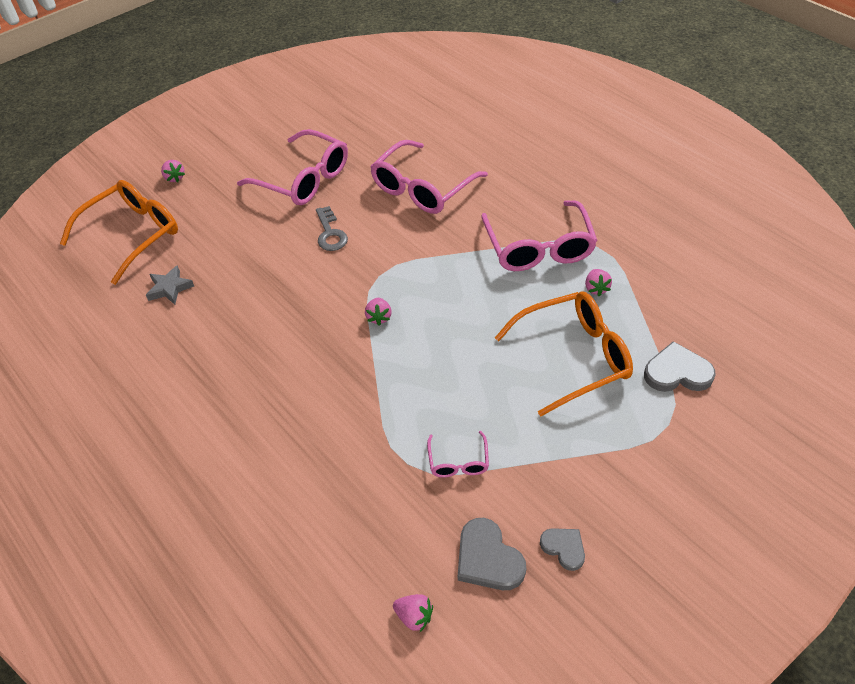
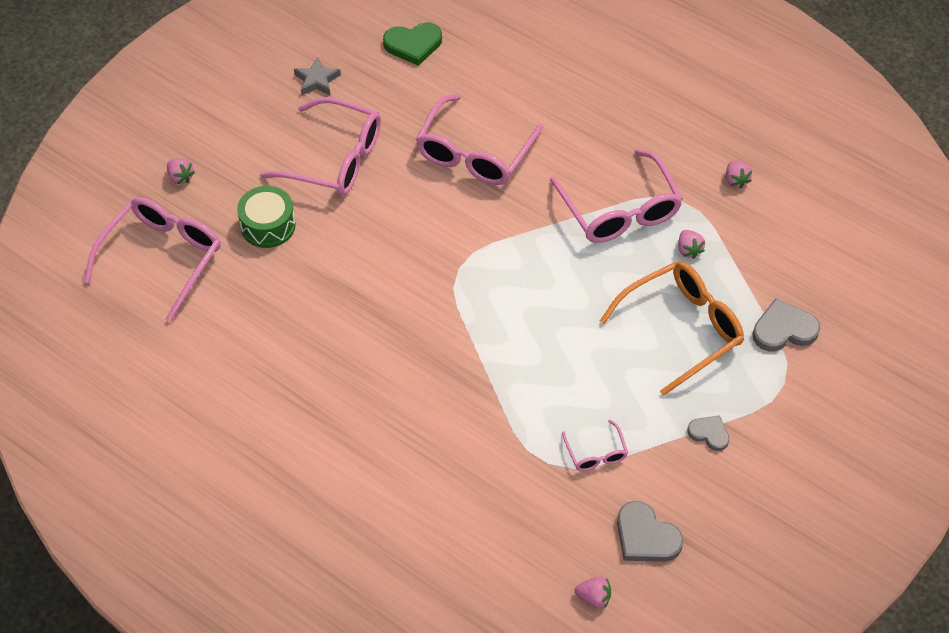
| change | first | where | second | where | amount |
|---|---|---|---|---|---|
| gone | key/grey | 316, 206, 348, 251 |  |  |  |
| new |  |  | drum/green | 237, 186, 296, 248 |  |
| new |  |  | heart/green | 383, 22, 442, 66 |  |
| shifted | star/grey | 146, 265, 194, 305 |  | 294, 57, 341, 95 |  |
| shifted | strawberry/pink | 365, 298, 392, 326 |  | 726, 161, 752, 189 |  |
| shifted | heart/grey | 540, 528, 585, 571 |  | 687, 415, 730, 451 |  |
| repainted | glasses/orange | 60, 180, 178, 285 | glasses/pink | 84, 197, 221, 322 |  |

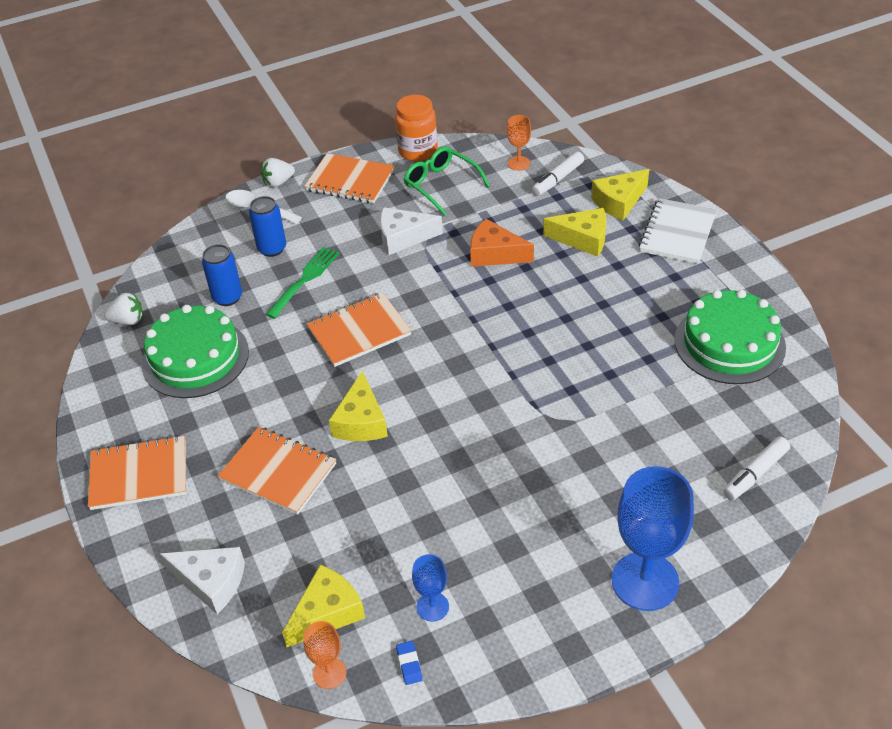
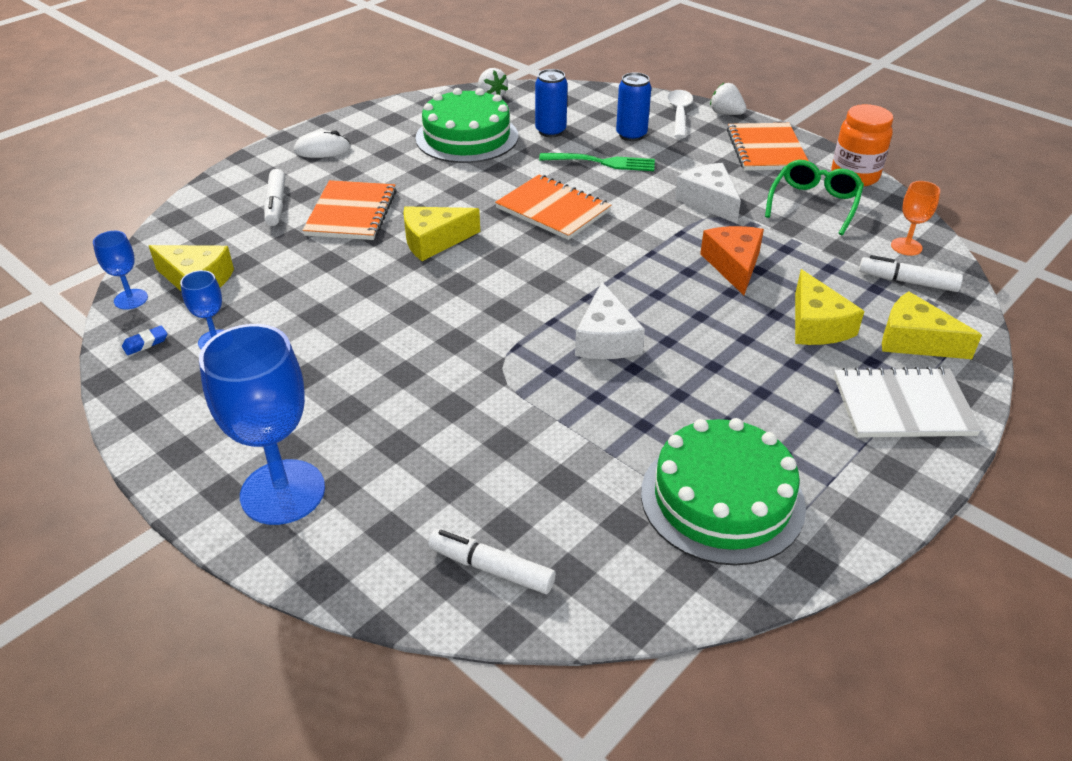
| change | first | where | second | where | amount |
|---|---|---|---|---|---|
| new |  |  | marker/white | 264, 169, 285, 226 |  |
| shifted | cheese/white | 160, 547, 245, 614 |  | 575, 282, 645, 359 |  |
| swapped | notebook/orange | 88, 435, 186, 510 | mouse/white | 294, 130, 351, 158 |  |
| repainted | goblet/orange | 303, 621, 347, 689 | goblet/blue | 93, 231, 148, 310 |  |

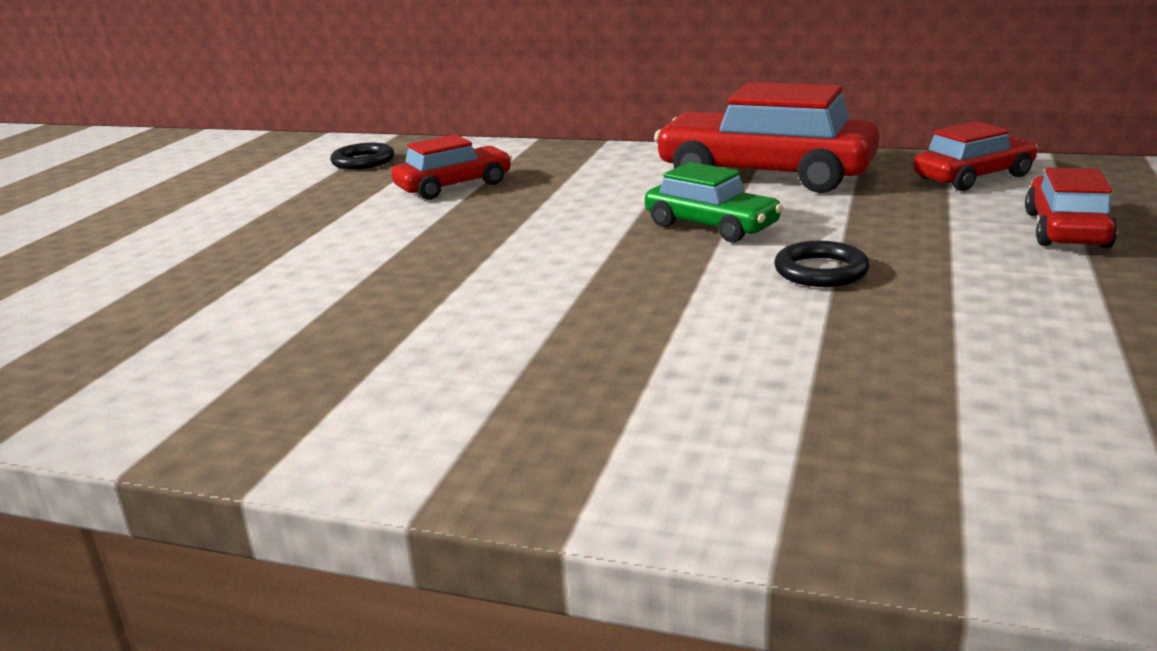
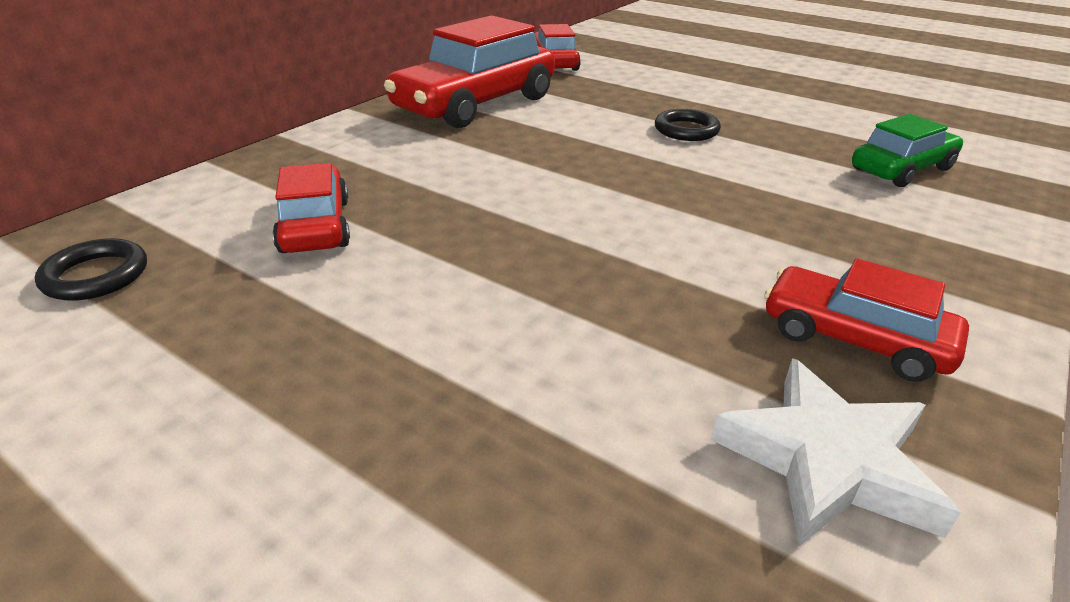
| change | first | where | second | where | amount |
|---|---|---|---|---|---|
| new |  |  | star/white | 711, 358, 961, 547 |  |
| shifted | car/green | 645, 162, 783, 242 |  | 852, 114, 963, 187 |  |
| shifted | car/red | 1025, 168, 1118, 248 |  | 764, 258, 969, 382 |  |

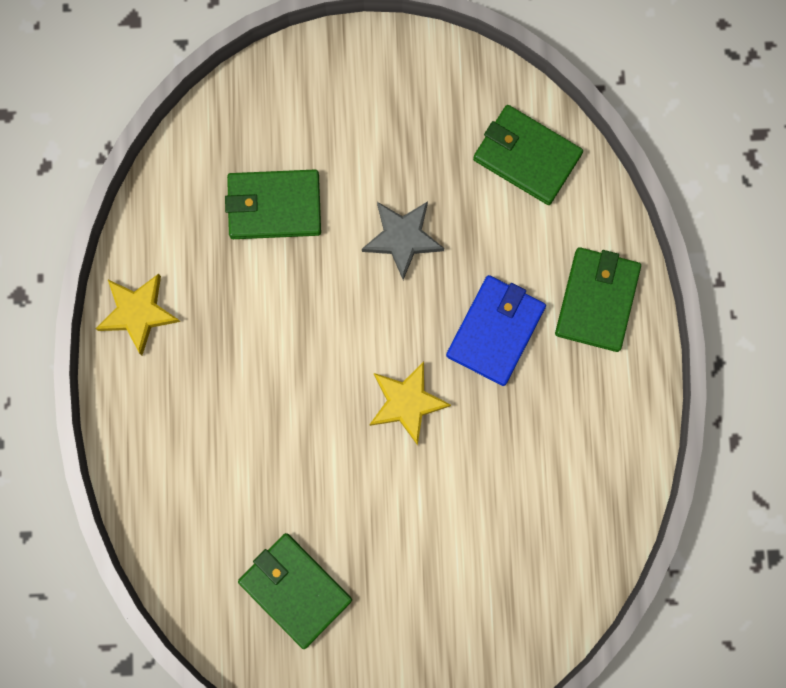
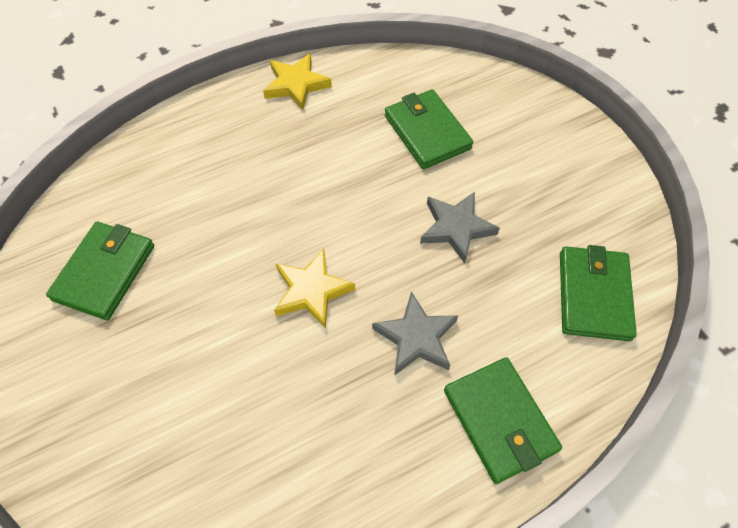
| change | first | where | second | where | amount |
|---|---|---|---|---|---|
| swapped | wallet/blue | 446, 275, 546, 386 | star/grey | 372, 291, 458, 375 |  |
| rotated | wallet/green | 555, 247, 641, 352 |  | 444, 357, 562, 484 | 75 degrees clockwise |

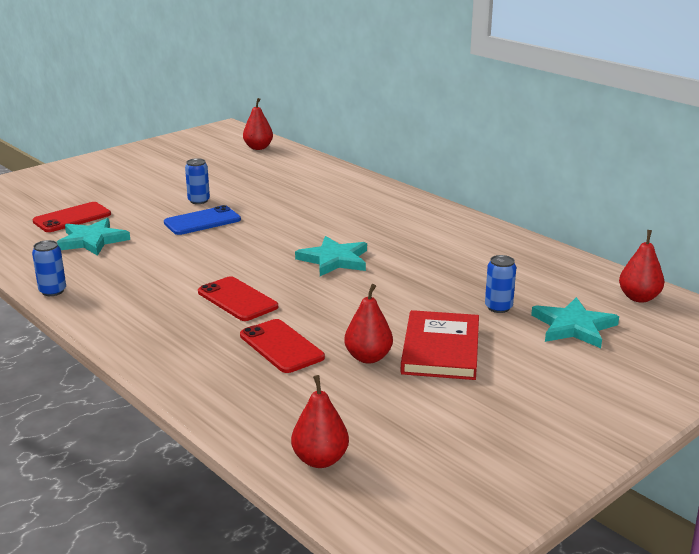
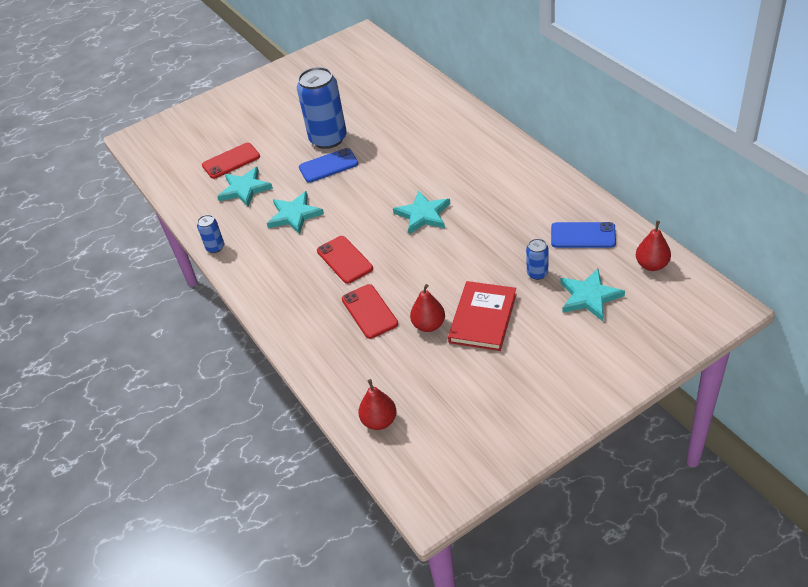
| change | first | where | second | where | amount |
|---|---|---|---|---|---|
| gone | pear/red | 243, 98, 273, 150 |  |  |  |
| new |  |  | star/turquoise | 267, 191, 324, 235 |  |
| new |  |  | phone/blue | 551, 222, 616, 248 |  |
| scaled | can/blue | 185, 158, 210, 204 |  | 297, 67, 347, 149 | x2.20 |

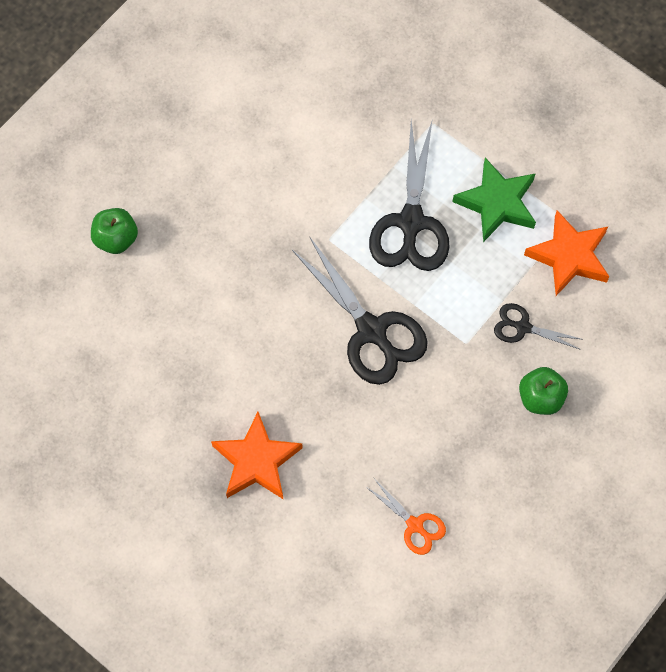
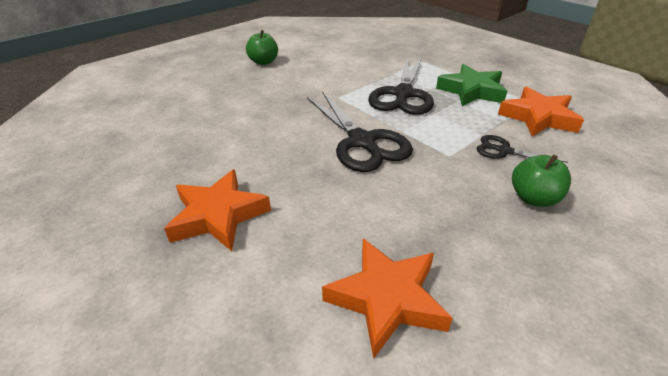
| change | first | where | second | where | amount |
|---|---|---|---|---|---|
| shifted | apple/green | 91, 208, 138, 254 |  | 246, 30, 278, 65 |  |
| swapped | scissors/orange | 365, 480, 446, 555 | star/orange | 322, 238, 452, 359 |  |

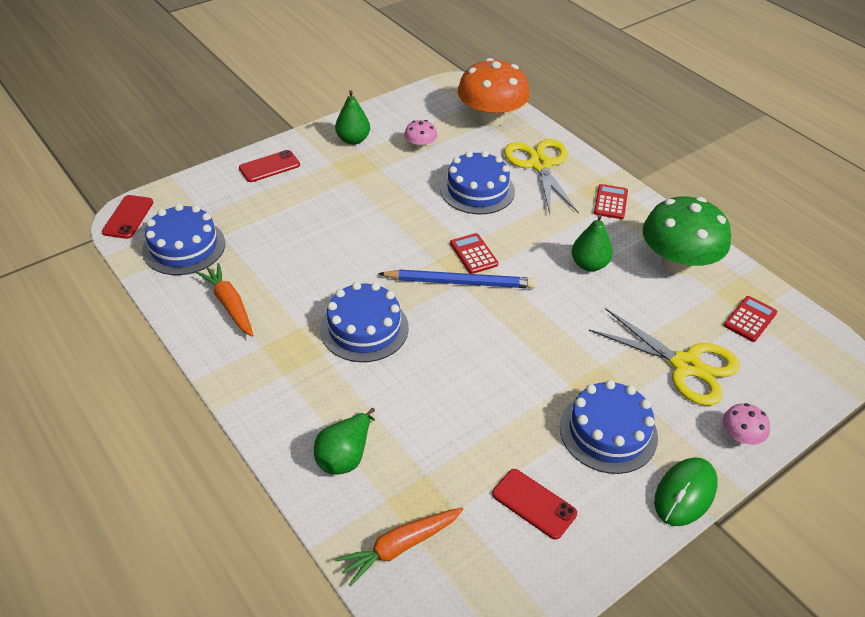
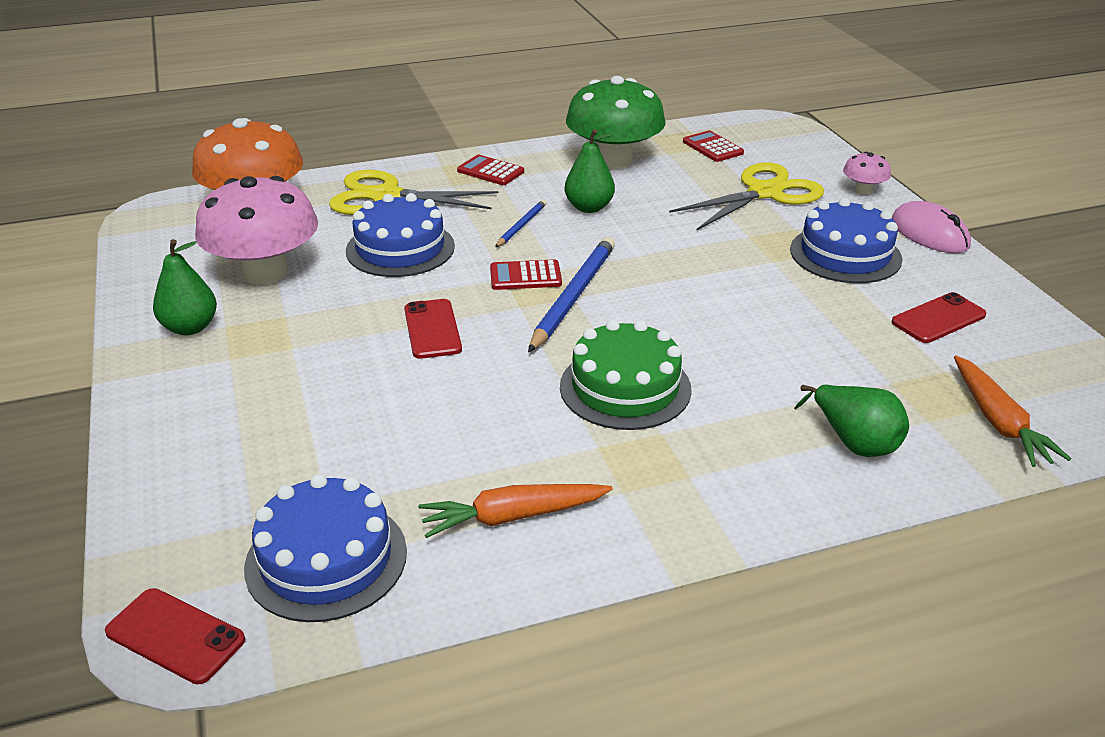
| change | first | where | second | where | amount |
|---|---|---|---|---|---|
| new |  |  | pencil/blue | 495, 200, 547, 247 |  |
| shifted | phone/red | 239, 150, 300, 182 |  | 404, 299, 462, 359 |  |
| repainted | cake/blue | 320, 282, 409, 362 | cake/green | 560, 320, 692, 430 |  |
| repainted | mouse/green | 654, 457, 718, 526 | mouse/pink | 892, 201, 971, 253 |  |
| scaled | mushroom/pink | 404, 120, 437, 151 |  | 195, 176, 318, 285 | x2.23 |

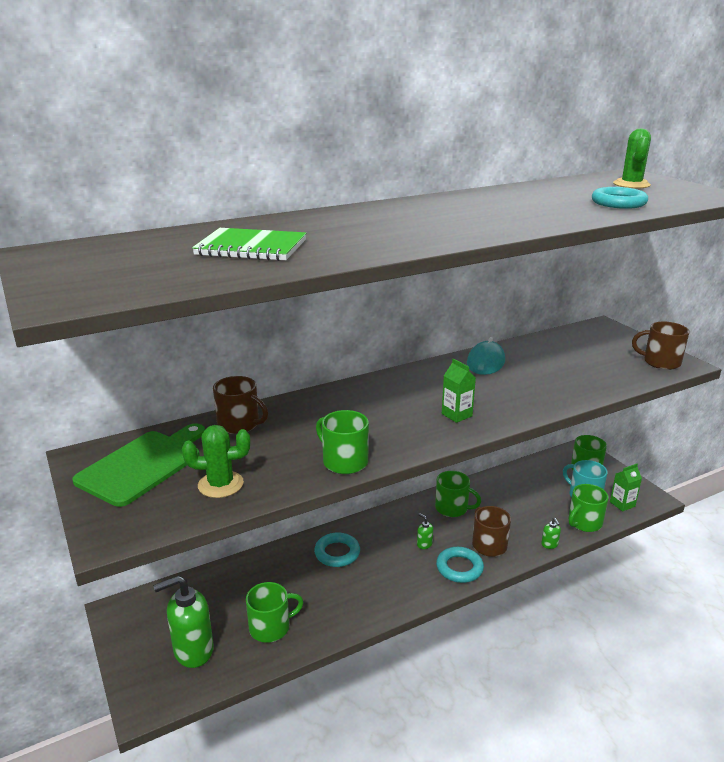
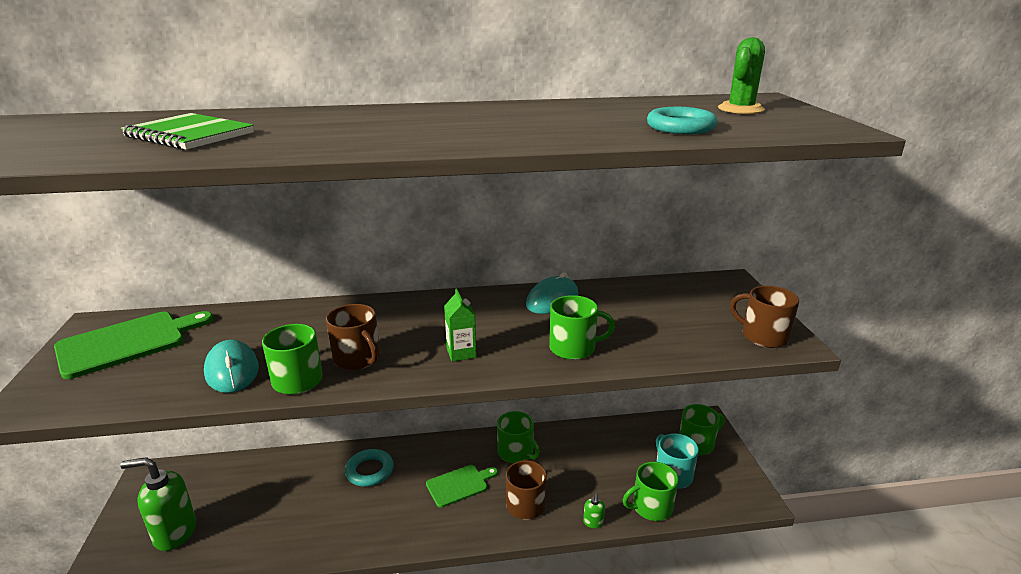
| change | first | where | second | where | amount |
|---|---|---|---|---|---|
| gone | cactus/green | 182, 425, 250, 498 |  |  |  |
| gone | ring/turquoise | 436, 547, 484, 583 |  |  |  |
| gone | carton/green | 610, 464, 642, 512 |  |  |  |
| new |  |  | mouse/turquoise | 204, 340, 259, 393 |  |
| shifted | mug/brown | 213, 376, 268, 434 |  | 326, 304, 380, 370 |  |
| shifted | mug/green | 246, 582, 303, 643 |  | 549, 295, 615, 360 |  |
| swapped | soap dispenser/green | 417, 513, 433, 549 | cutting board/green | 426, 465, 498, 508 |  |

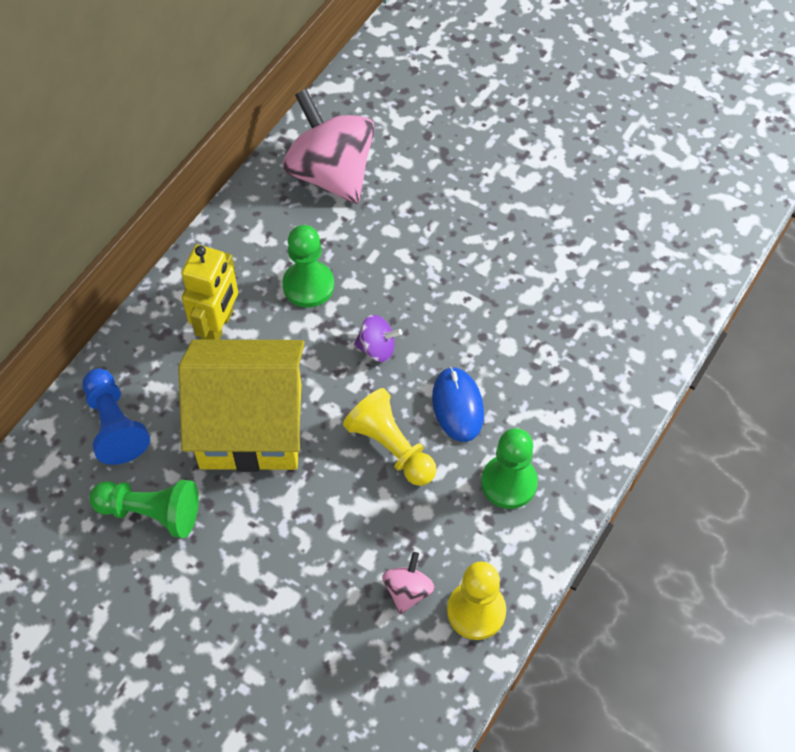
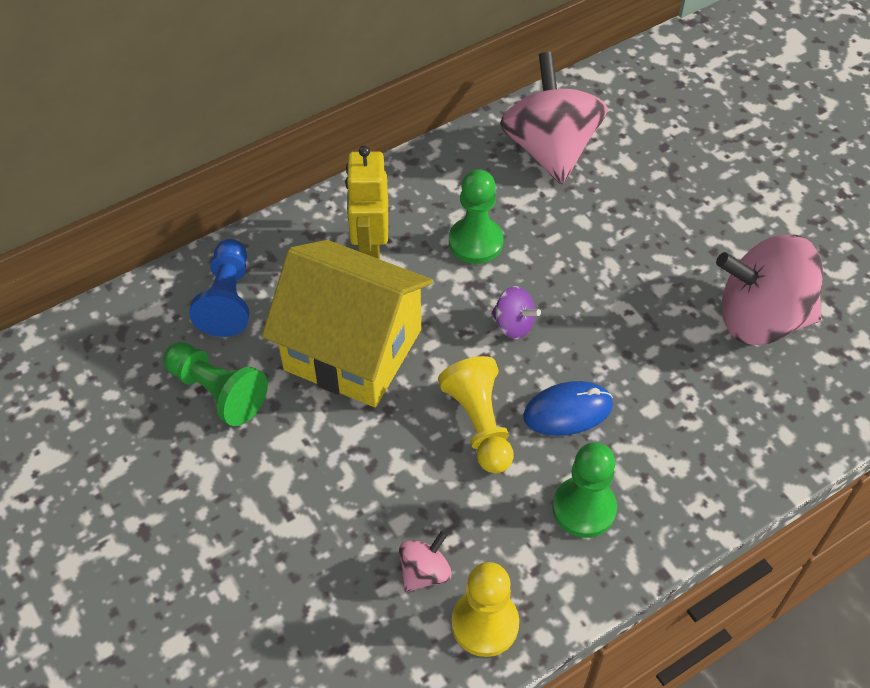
| change | first | where | second | where | amount |
|---|---|---|---|---|---|
| new |  |  | spinning top/pink | 716, 235, 823, 345 |  |
| rotated | robot/yellow | 181, 245, 238, 340 |  | 345, 145, 388, 259 | 135 degrees clockwise |
| rotated | mouse/blue | 432, 367, 484, 442 |  | 523, 381, 613, 436 | 60 degrees clockwise |

